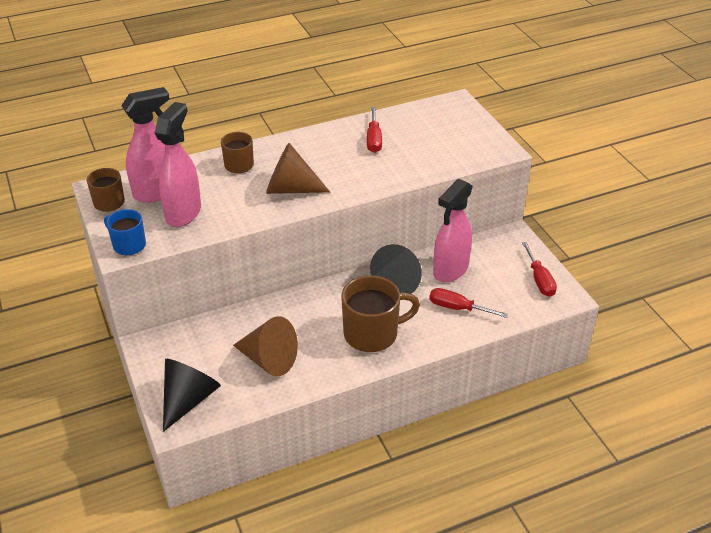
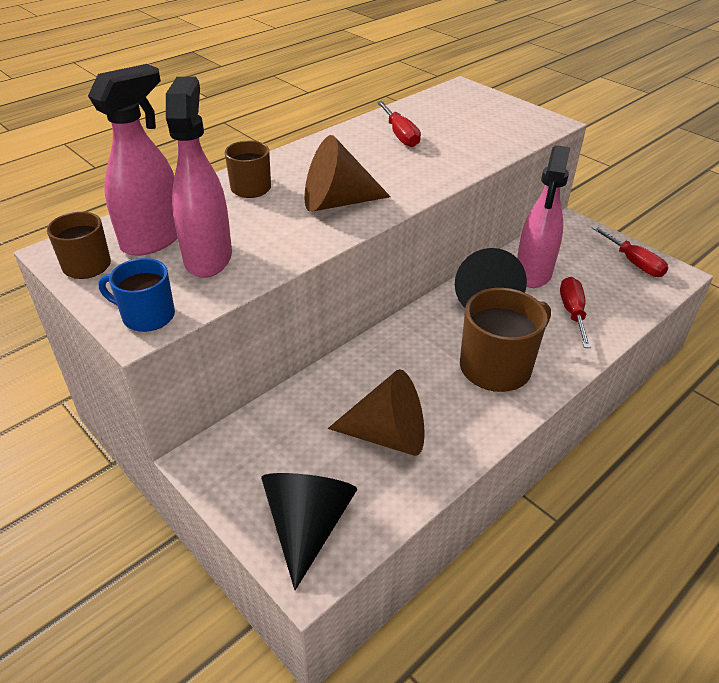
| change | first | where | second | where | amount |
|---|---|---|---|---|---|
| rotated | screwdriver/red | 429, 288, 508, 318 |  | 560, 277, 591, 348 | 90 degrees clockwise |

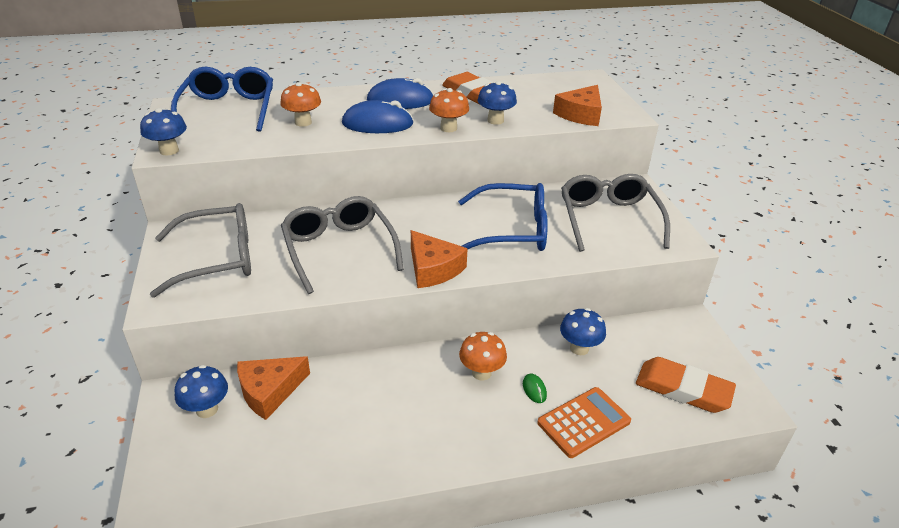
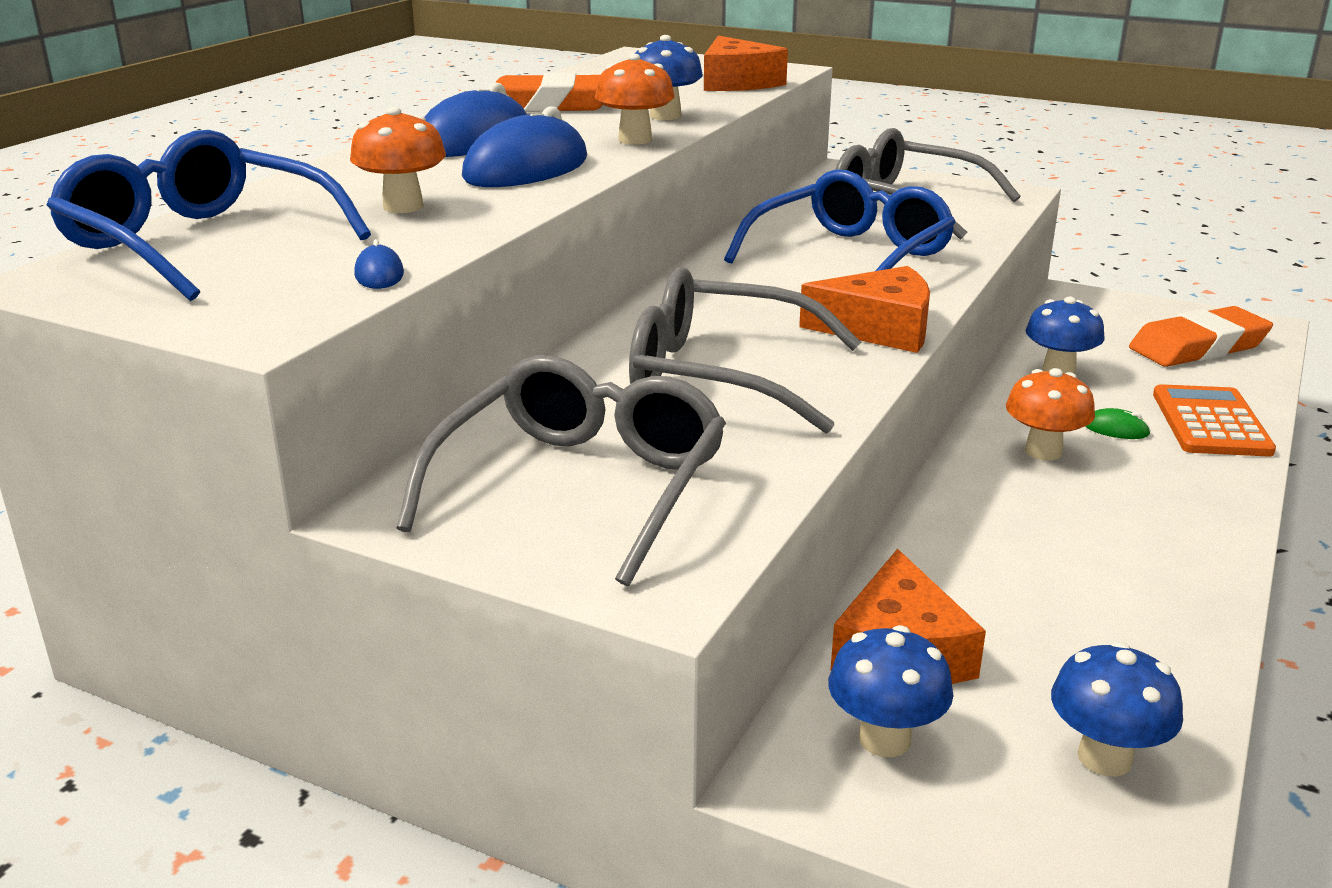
| change | first | where | second | where | amount |
|---|---|---|---|---|---|
| new |  |  | mouse/blue | 354, 239, 404, 289 |  |
| shifted | mushroom/blue | 140, 108, 187, 155 |  | 1051, 641, 1183, 777 |  |

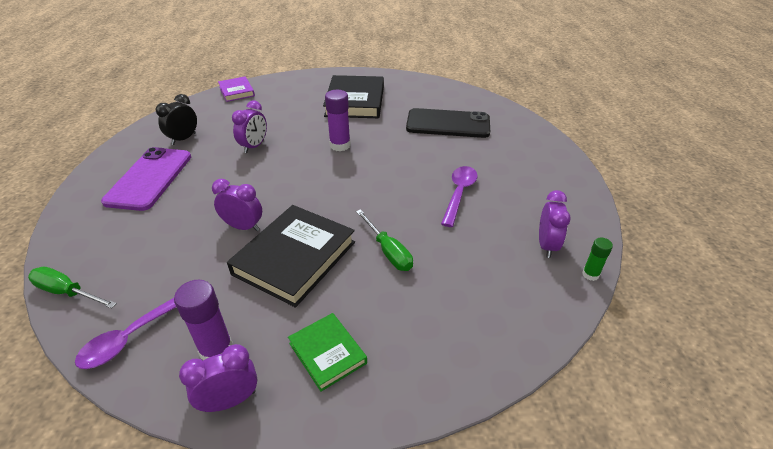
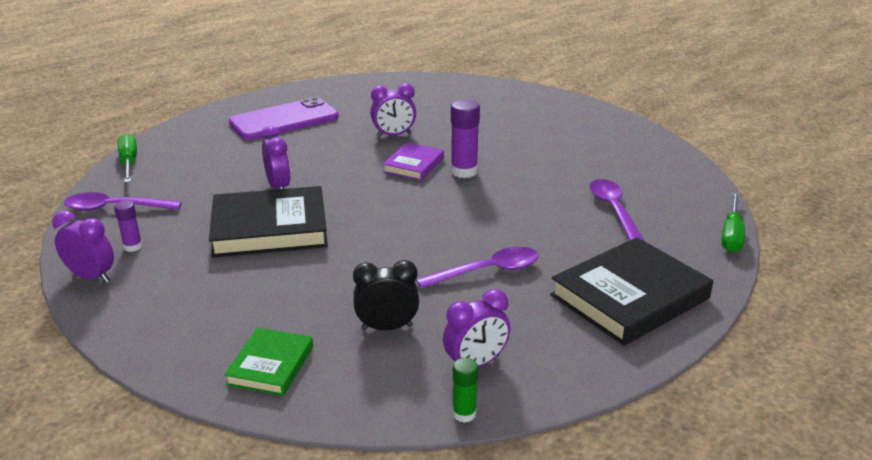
| change | first | where | second | where | amount |
|---|---|---|---|---|---|
| shifted | clock/black | 156, 94, 197, 145 |  | 353, 260, 419, 330 |  |
| shifted | book/purple | 218, 76, 255, 102 |  | 383, 142, 444, 181 |  |
| shifted | book/green | 288, 313, 367, 391 |  | 224, 328, 313, 396 |  |
| shifted | book/black | 323, 75, 384, 118 |  | 550, 237, 713, 346 |  |
| shifted | screwdriver/green | 356, 209, 413, 271 |  | 721, 192, 745, 253 |  |
| swapped | phone/black | 406, 108, 490, 138 | spoon/purple | 590, 179, 645, 241 |  |
| scaled | glue stick/purple | 174, 280, 233, 360 |  | 114, 200, 142, 252 | x0.58 |

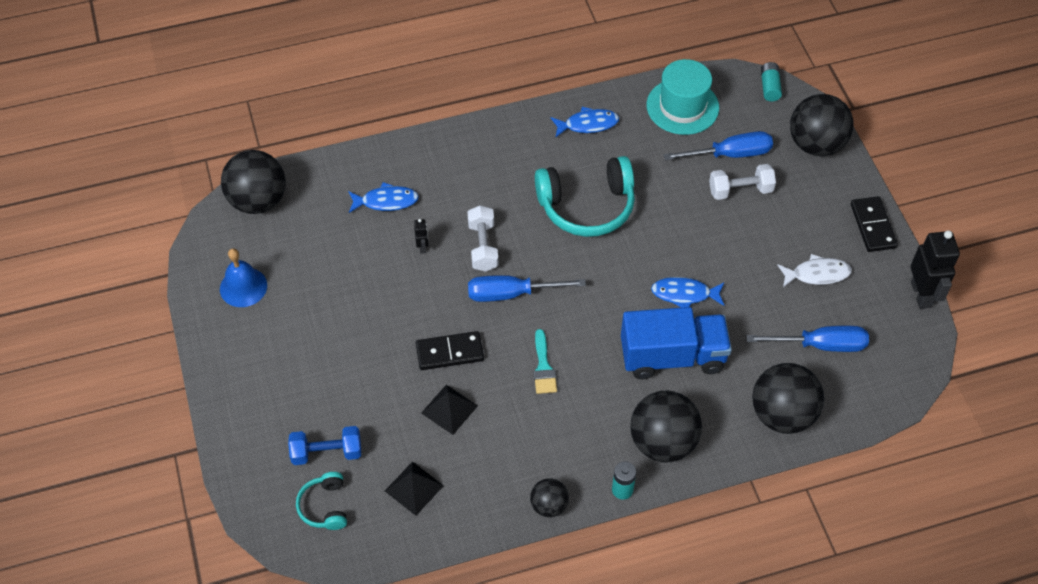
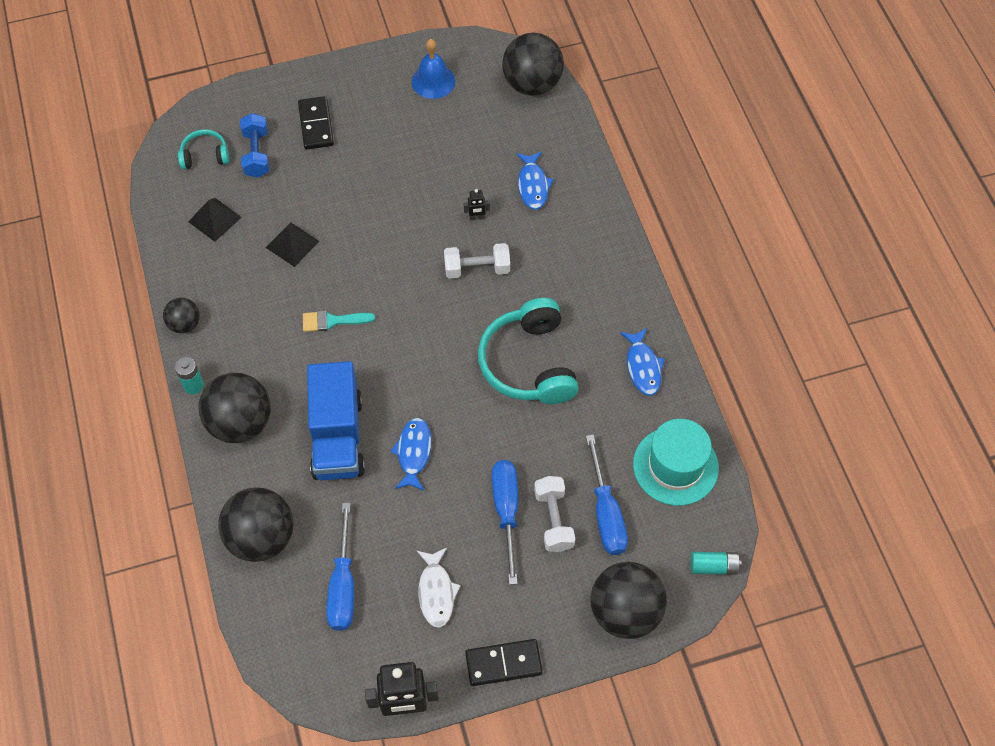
| change | first | where | second | where | amount |
|---|---|---|---|---|---|
| shifted | domino/black | 416, 331, 484, 370 |  | 298, 96, 334, 150 |  |
| shifted | screwdriver/blue | 468, 275, 586, 302 |  | 492, 460, 518, 585 |  |

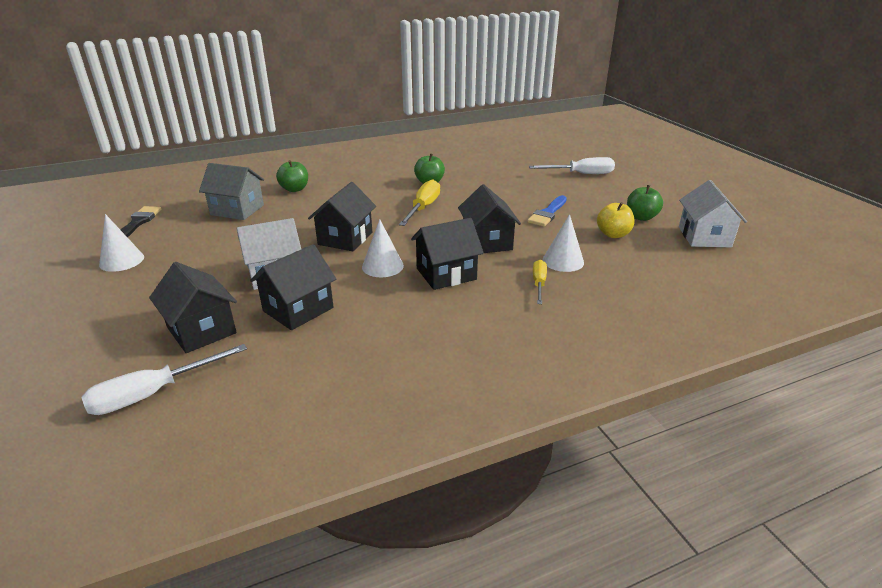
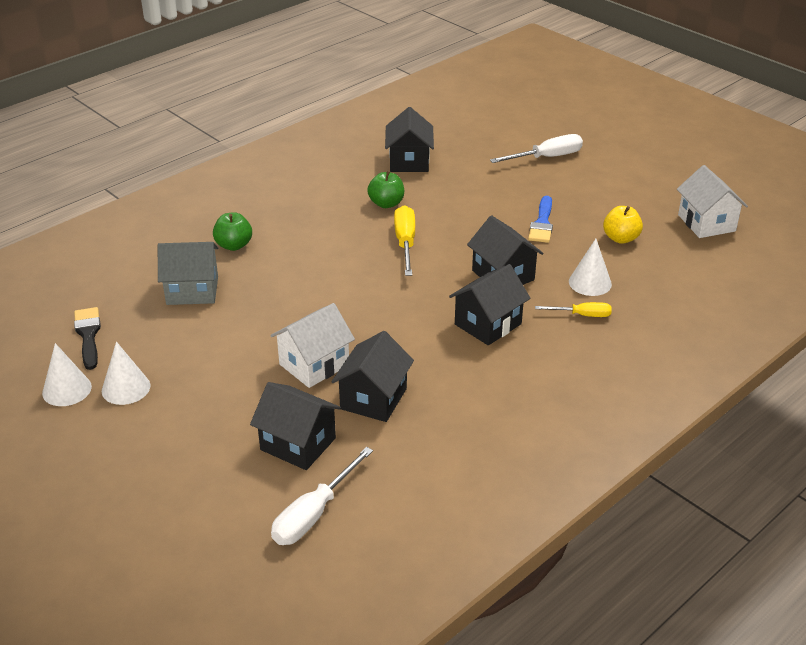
| change | first | where | second | where | amount |
|---|---|---|---|---|---|
| gone | apple/green | 627, 185, 663, 221 |  |  |  |
| shifted | house/black | 308, 182, 376, 251 |  | 385, 107, 434, 172 |  |
| shifted | cone/white | 362, 219, 404, 277 |  | 42, 343, 92, 406 |  |
| rotated | screwdriver/yellow | 533, 260, 547, 304 |  | 535, 302, 612, 317 | 105 degrees clockwise |

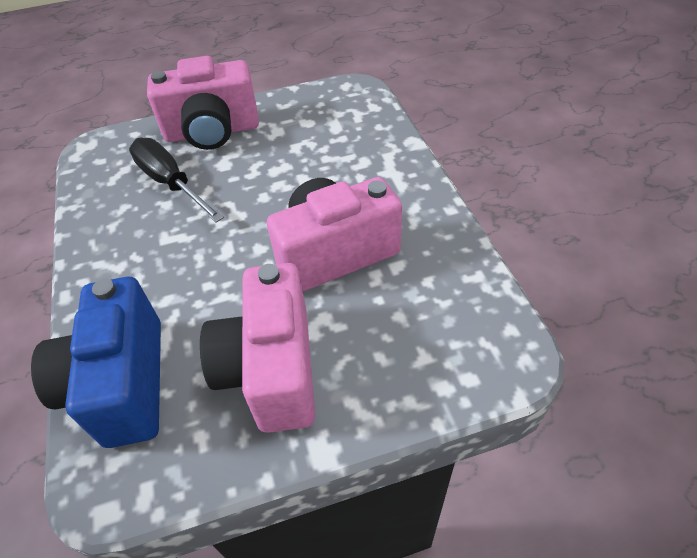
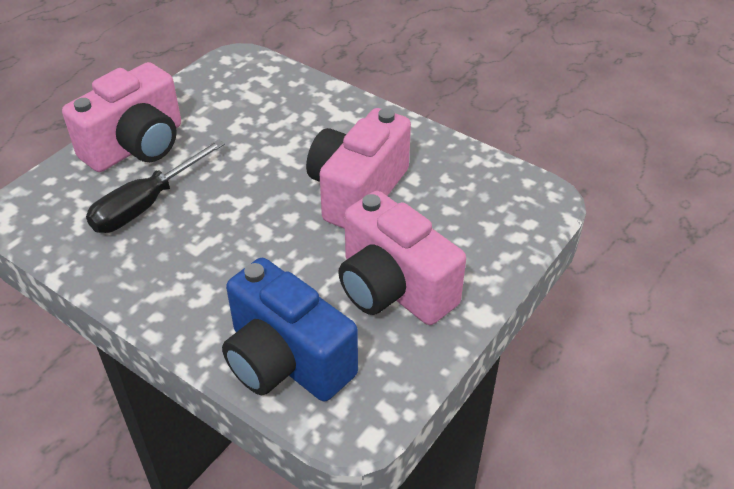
| change | first | where | second | where | amount |
|---|---|---|---|---|---|
| rotated | screwdriver/black | 129, 138, 224, 223 |  | 86, 139, 225, 233 | 60 degrees counterclockwise |

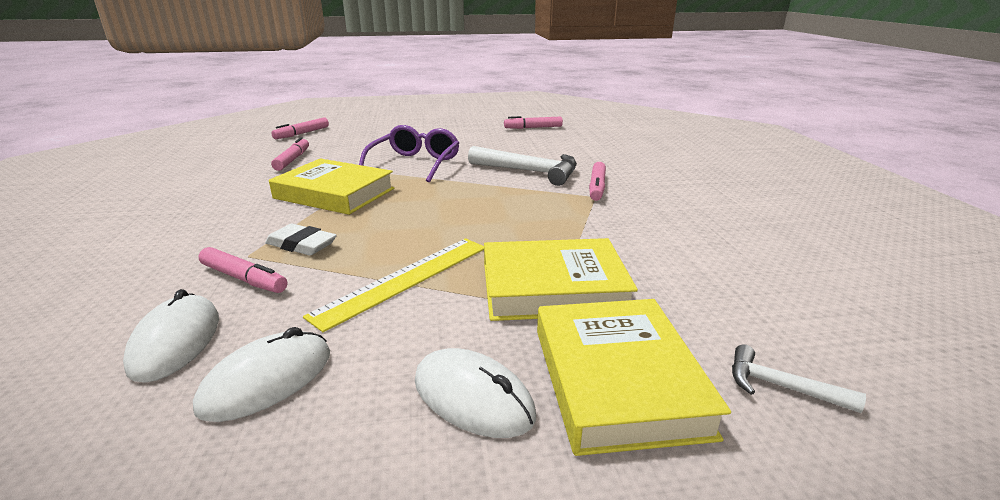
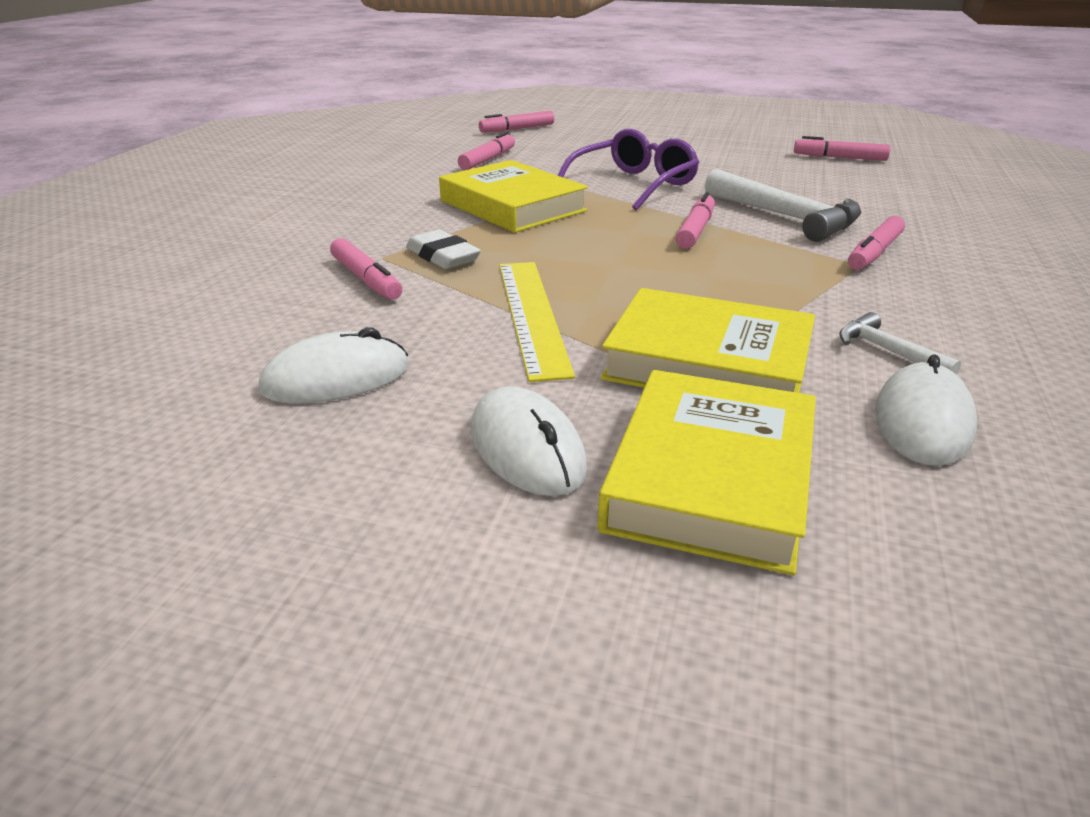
| change | first | where | second | where | amount |
|---|---|---|---|---|---|
| new |  |  | marker/pink | 676, 192, 715, 249 |  |
| shifted | mouse/white | 123, 289, 219, 383 |  | 875, 354, 977, 466 |  |
| shifted | hammer/white | 732, 344, 866, 413 |  | 839, 312, 961, 375 |  |
| rotated | ruler/yellow | 303, 238, 484, 332 |  | 499, 262, 575, 382 | 75 degrees counterclockwise |

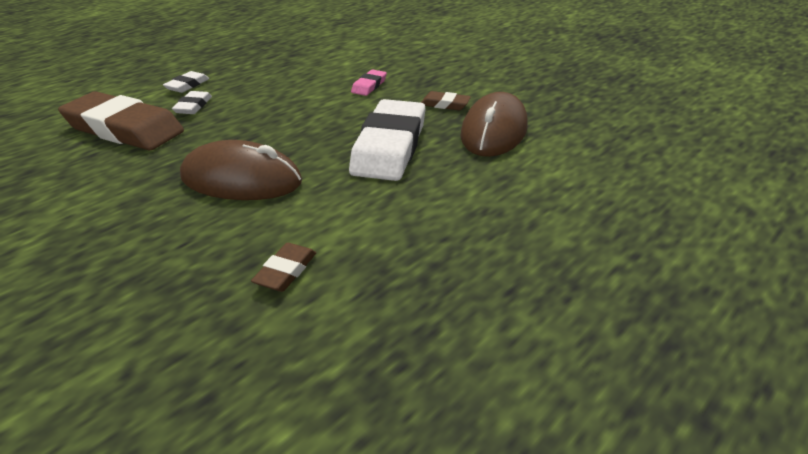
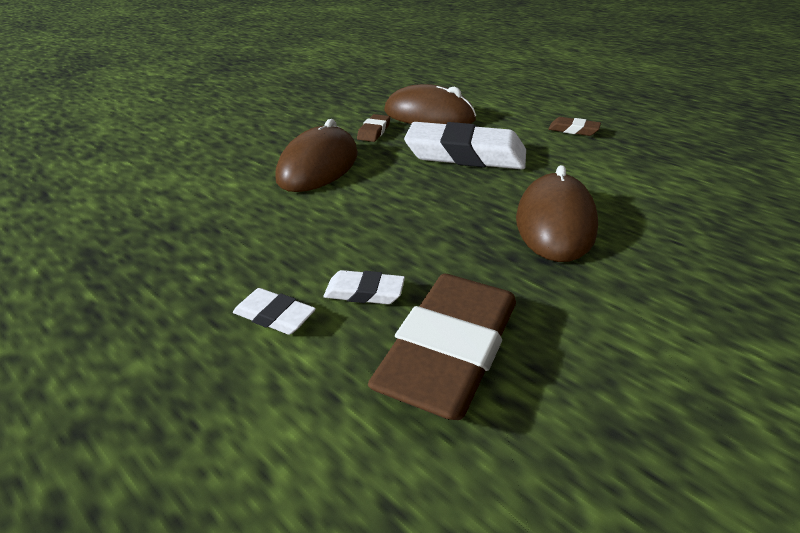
| change | first | where | second | where | amount |
|---|---|---|---|---|---|
| shifted | eraser/brown | 251, 243, 316, 292 |  | 549, 117, 601, 136 |  |
| swapped | eraser/pink | 351, 69, 387, 96 | mouse/brown | 275, 119, 358, 192 |  |

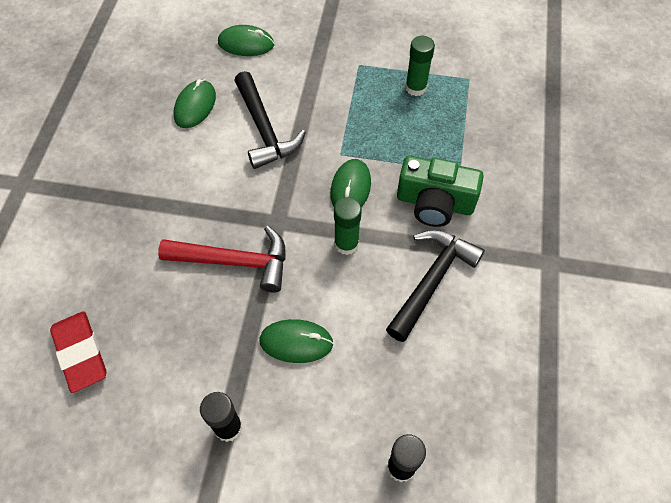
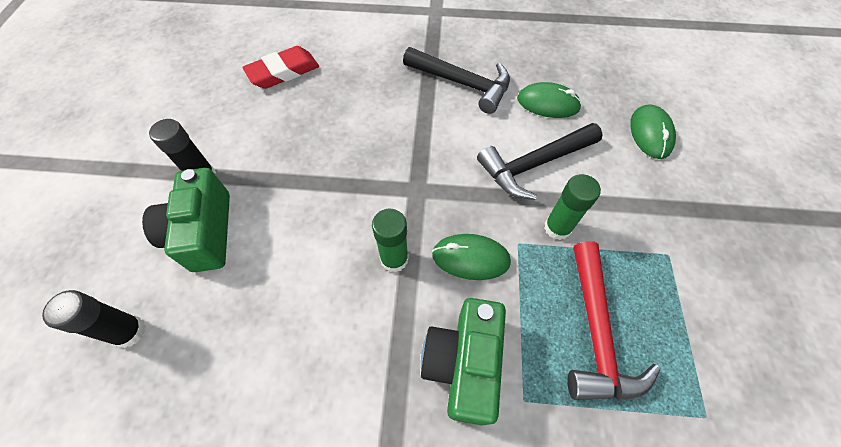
| change | first | where | second | where | amount |
|---|---|---|---|---|---|
| gone | mouse/green | 259, 319, 334, 363 |  |  |  |
| new |  |  | camera/green | 142, 168, 230, 272 |  |
| shifted | hammer/red | 158, 226, 286, 292 |  | 567, 241, 661, 401 |  |
| shifted | hammer/black | 386, 230, 485, 342 |  | 403, 47, 510, 114 |  |
| shifted | glue stick/green | 405, 36, 435, 96 |  | 544, 174, 601, 240 |  |

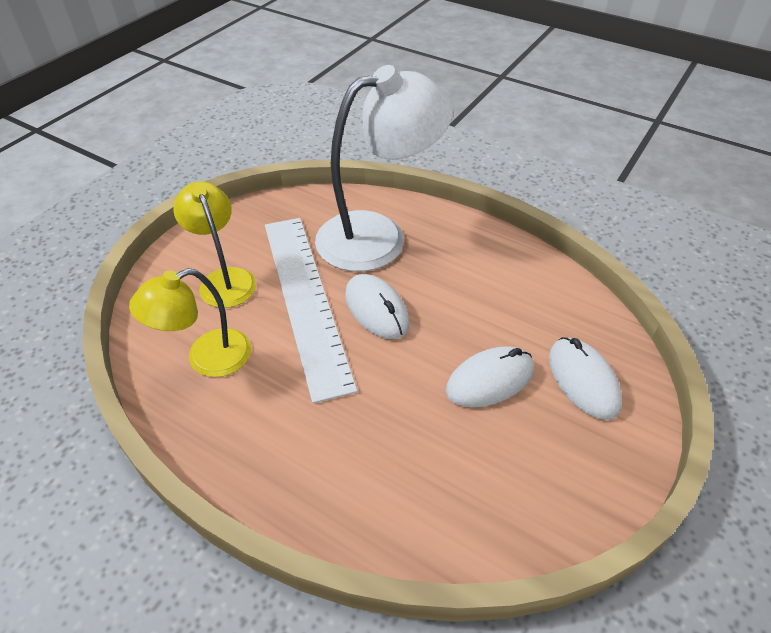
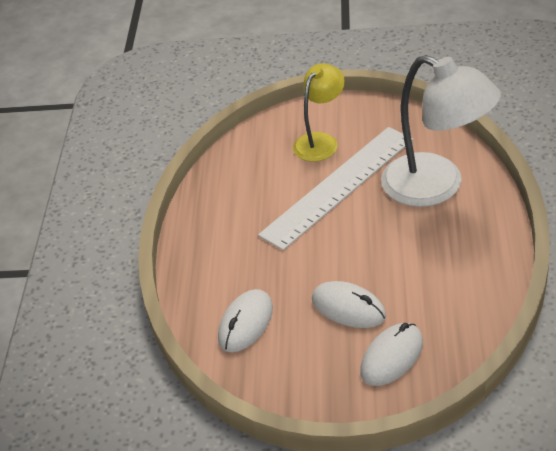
| change | first | where | second | where | amount |
|---|---|---|---|---|---|
| gone | lamp/yellow | 129, 268, 251, 377 |  |  |  |
| shifted | mouse/white | 345, 274, 409, 339 |  | 218, 289, 273, 352 |  |

